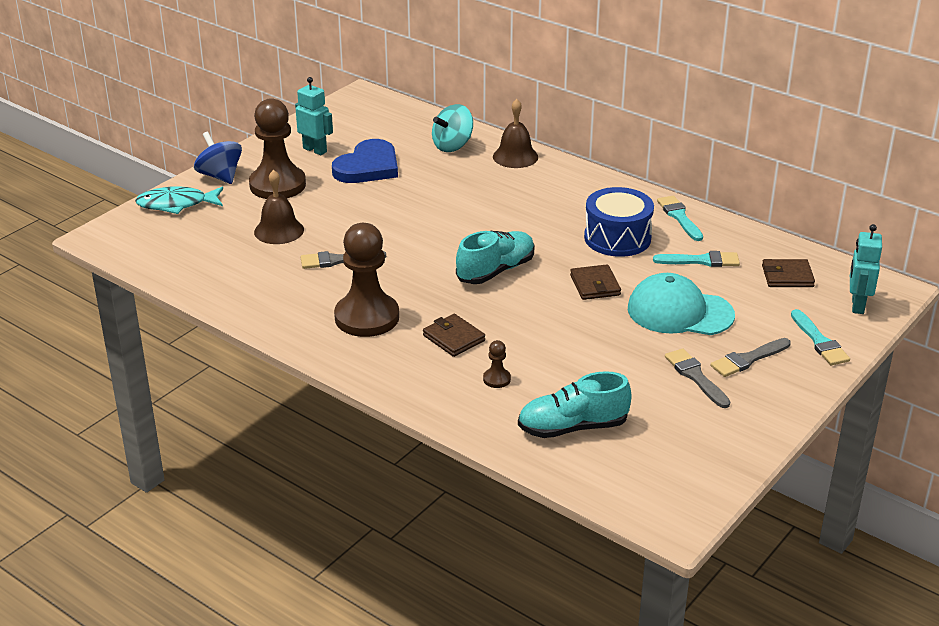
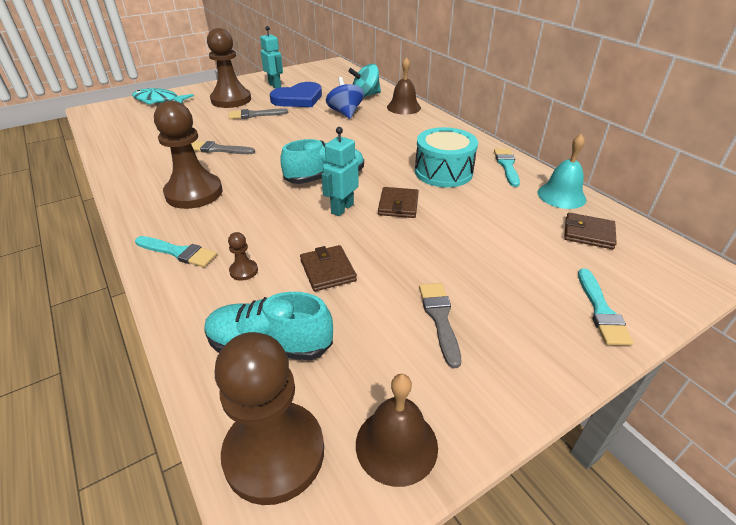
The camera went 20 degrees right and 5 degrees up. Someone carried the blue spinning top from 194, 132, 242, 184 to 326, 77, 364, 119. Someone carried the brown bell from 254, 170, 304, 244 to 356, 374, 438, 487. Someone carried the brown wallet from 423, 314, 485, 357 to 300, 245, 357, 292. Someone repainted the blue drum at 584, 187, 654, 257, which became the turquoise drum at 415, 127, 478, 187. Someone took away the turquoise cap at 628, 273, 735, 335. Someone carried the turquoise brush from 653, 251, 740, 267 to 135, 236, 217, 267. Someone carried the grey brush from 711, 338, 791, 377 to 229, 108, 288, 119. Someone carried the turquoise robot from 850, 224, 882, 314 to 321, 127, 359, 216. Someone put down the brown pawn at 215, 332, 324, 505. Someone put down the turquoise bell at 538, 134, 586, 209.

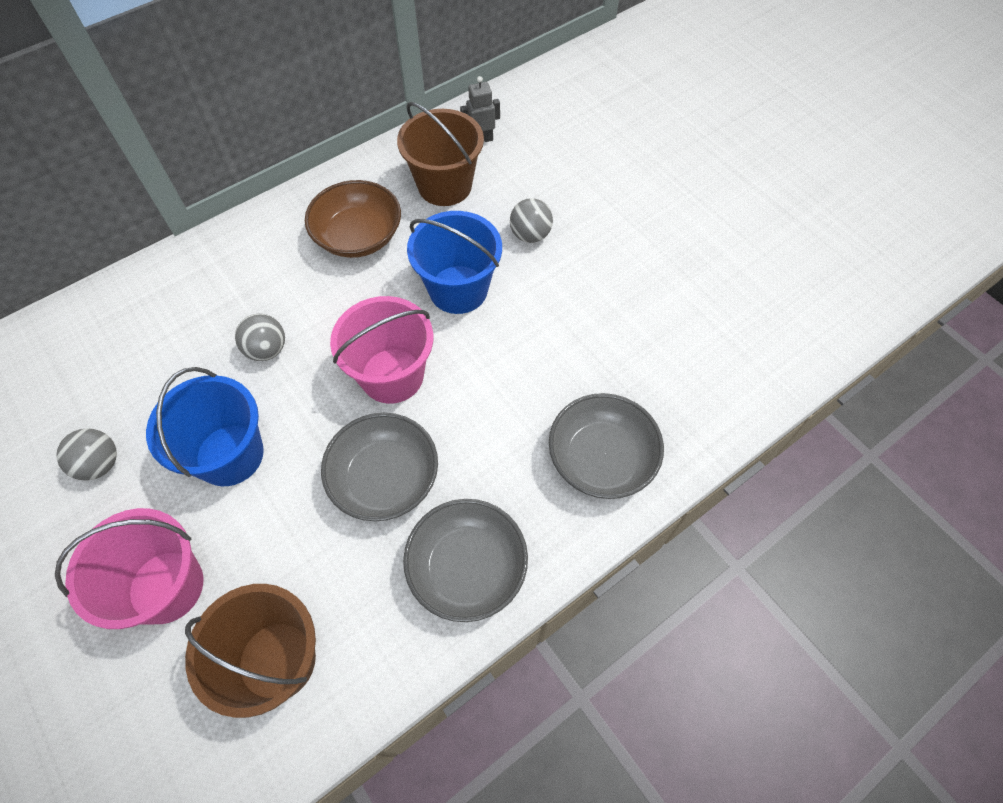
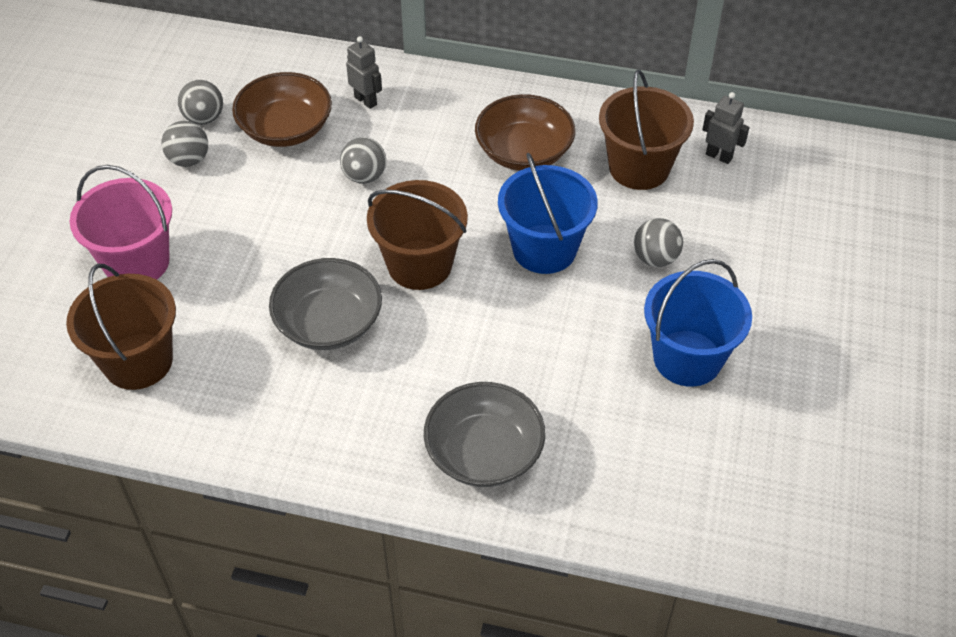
The camera went 50 degrees right and 10 degrees down. Someone carried the blue bucket from 146, 367, 264, 486 to 644, 259, 752, 387. Someone repainted the pink bucket at 330, 296, 433, 404, which became the brown bucket at 367, 180, 468, 290. Someone took away the grey bowl at 403, 499, 528, 622. Someone put down the grey ball at 178, 80, 223, 125. Someone put down the brown bowl at 232, 72, 332, 147. Someone put down the grey robot at 346, 36, 382, 109.

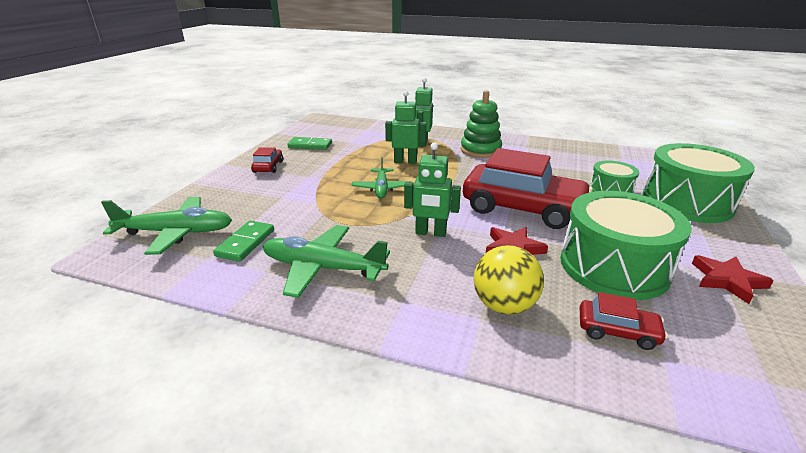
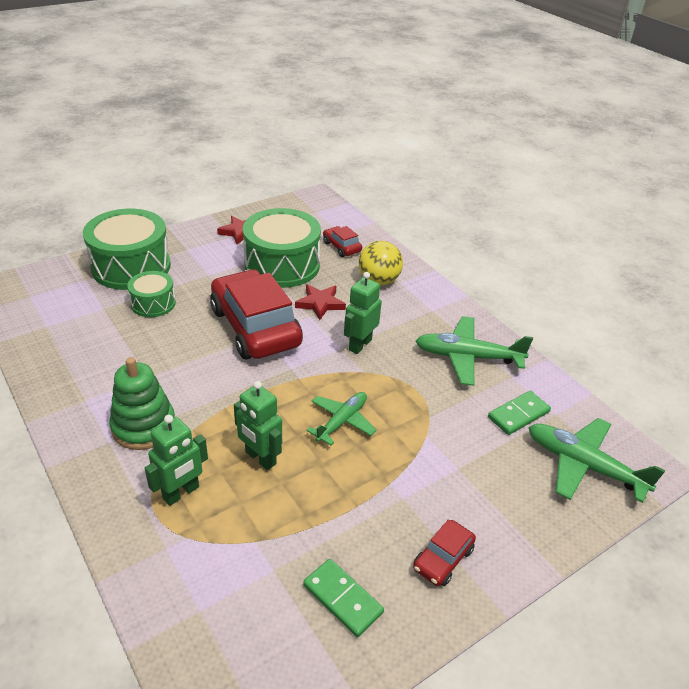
The camera went 145 degrees left and 10 degrees up. Someone rotated the green plane at 263, 225, 390, 298 by 135 degrees clockwise. Someone rotated the green robot at 404, 142, 461, 237 by 105 degrees counterclockwise.

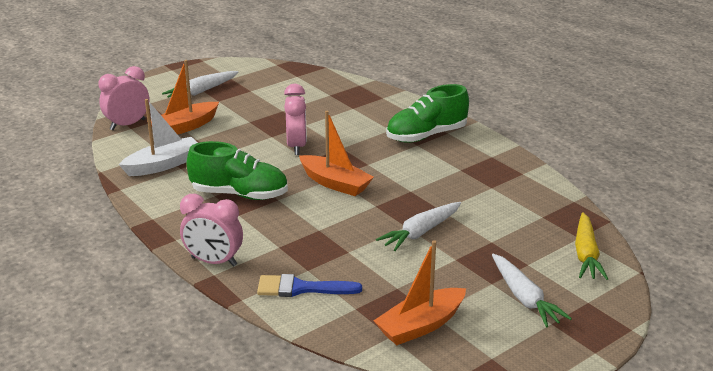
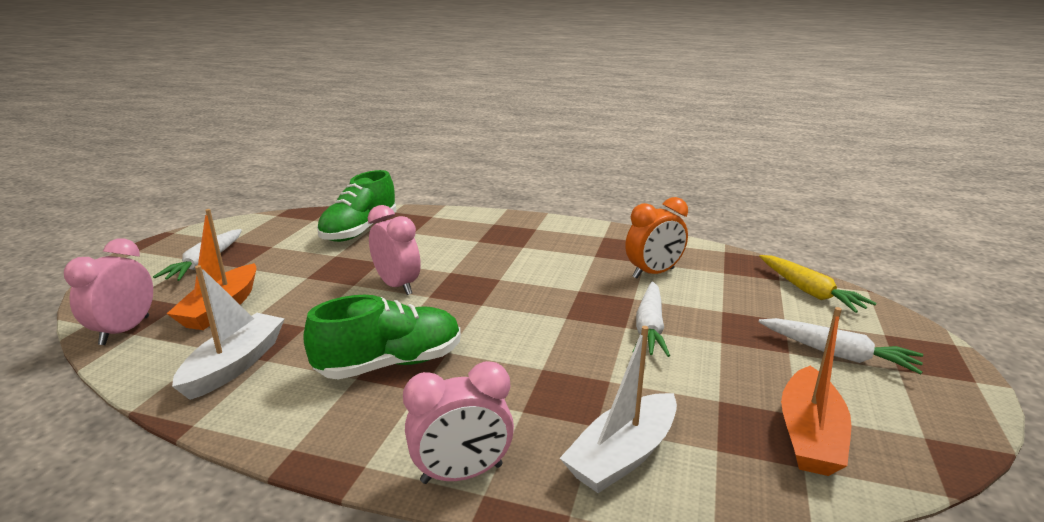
The camera went 35 degrees left and 5 degrees down. Someone swapped the blue brush at 257, 274, 362, 297 for the white boat at 560, 326, 677, 493. Someone took away the orange boat at 299, 111, 374, 196. Someone carried the green shoe from 386, 84, 469, 143 to 317, 170, 396, 242. Someone put down the orange clock at 625, 197, 688, 279.

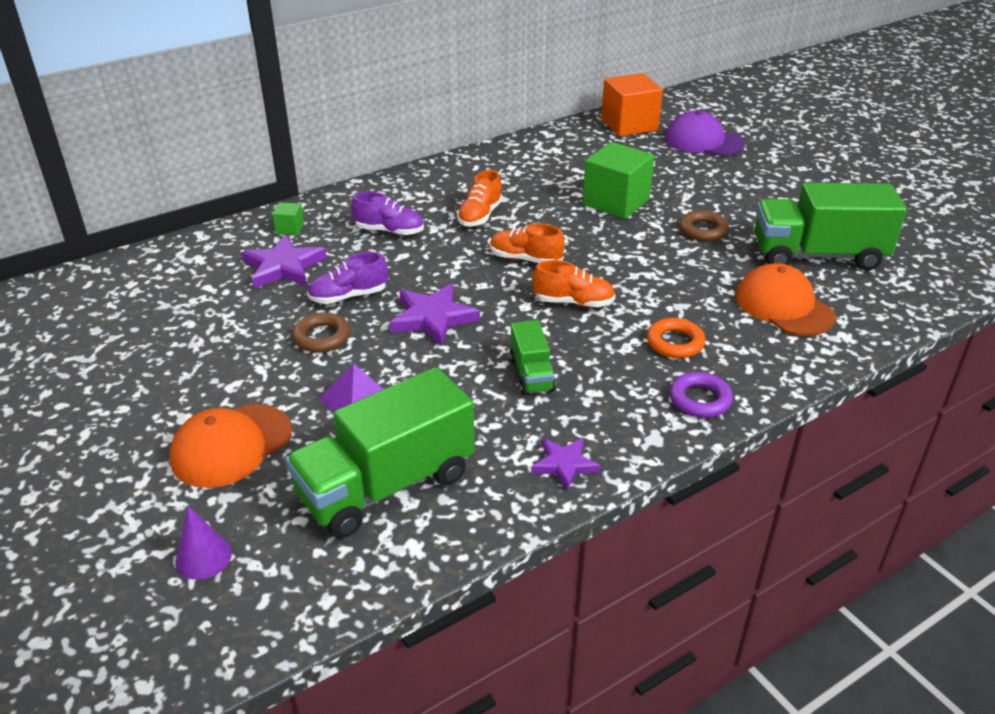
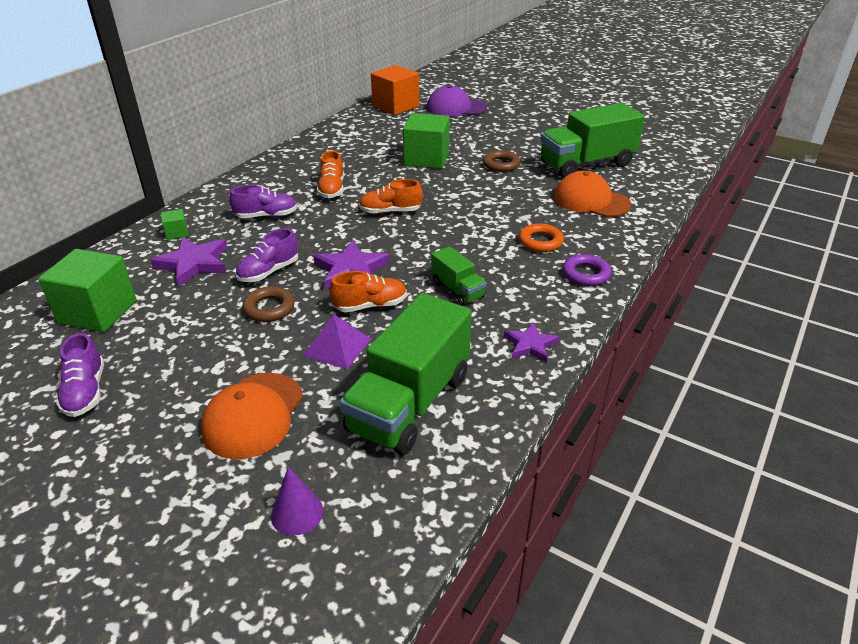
The camera went 25 degrees left and 0 degrees up. Someone carried the orange shoe from 532, 260, 615, 307 to 330, 271, 407, 312. Someone put down the green cube at 38, 249, 137, 332. Someone put down the purple shoe at 56, 333, 104, 417.

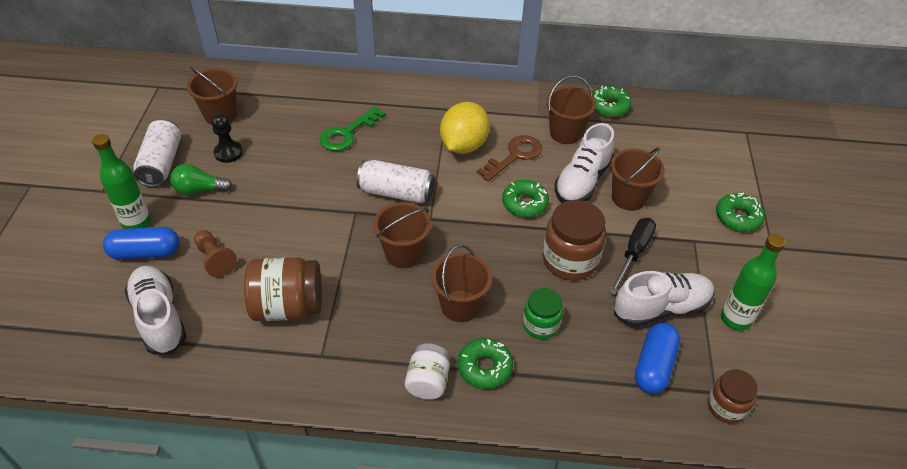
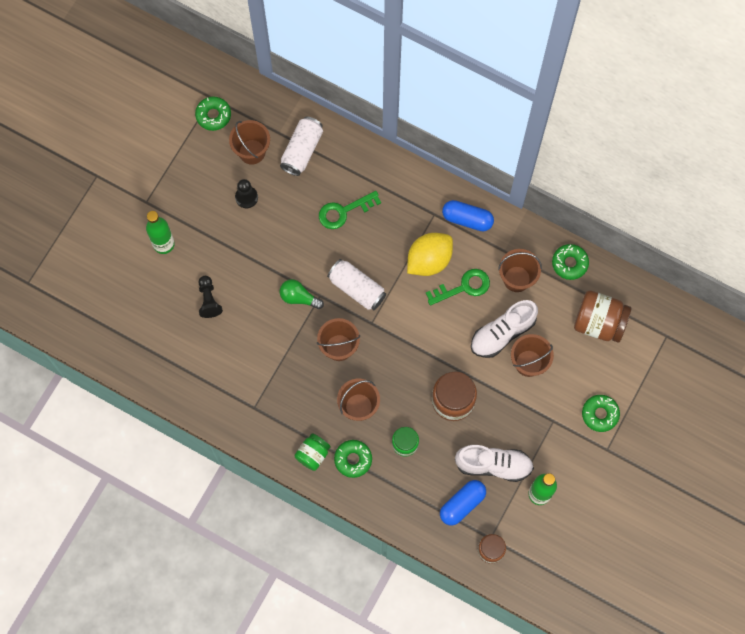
The camera went 25 degrees right and 25 degrees up. Someone carried the blue capsule from 103, 227, 179, 260 to 442, 200, 494, 231. Someone took away the white shoe at 125, 266, 186, 355. Someone carried the white can from 133, 119, 181, 187 to 280, 116, 323, 176. Someone carried the green light bulb from 170, 164, 232, 195 to 280, 279, 324, 309. Someone repainted the brown pawn at 194, 230, 237, 277, which became the black pawn at 198, 276, 223, 318. Someone carried the brown jar from 244, 257, 322, 321 to 574, 291, 631, 342. Someone repainted the white jar at 405, 343, 449, 400, which became the green jar at 294, 433, 330, 471. Someone repainted the brown key at 477, 135, 542, 181, which became the green key at 426, 269, 490, 306. Someone carried the green donut from 502, 180, 549, 217 to 195, 96, 231, 131. Someone took away the black screwdriver at 609, 218, 656, 295.

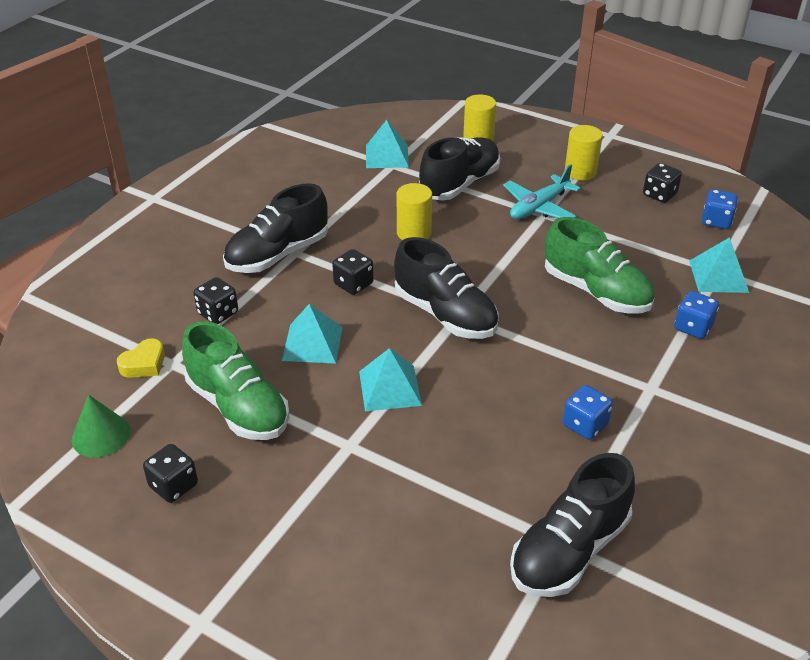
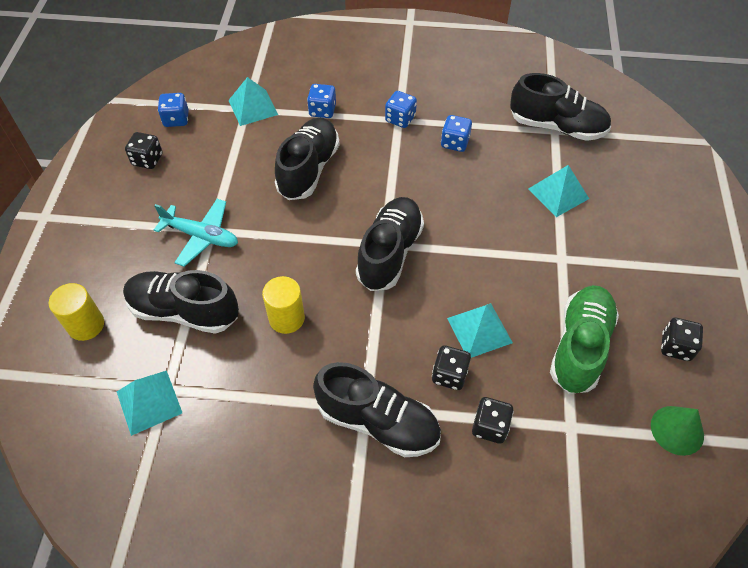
The camera went 115 degrees left and 15 degrees up. Someone took away the yellow heart at 117, 338, 165, 378. Someone carried the black dice from 332, 249, 373, 295 to 432, 345, 471, 390. Someone carried the turquoise pyramid from 359, 348, 422, 411 to 528, 165, 589, 217. Someone repainted the green shoe at 545, 217, 655, 313, which became the black shoe at 275, 118, 340, 200. Someone took away the yellow cylinder at 565, 125, 603, 181. Someone put down the blue dice at 385, 91, 417, 128.

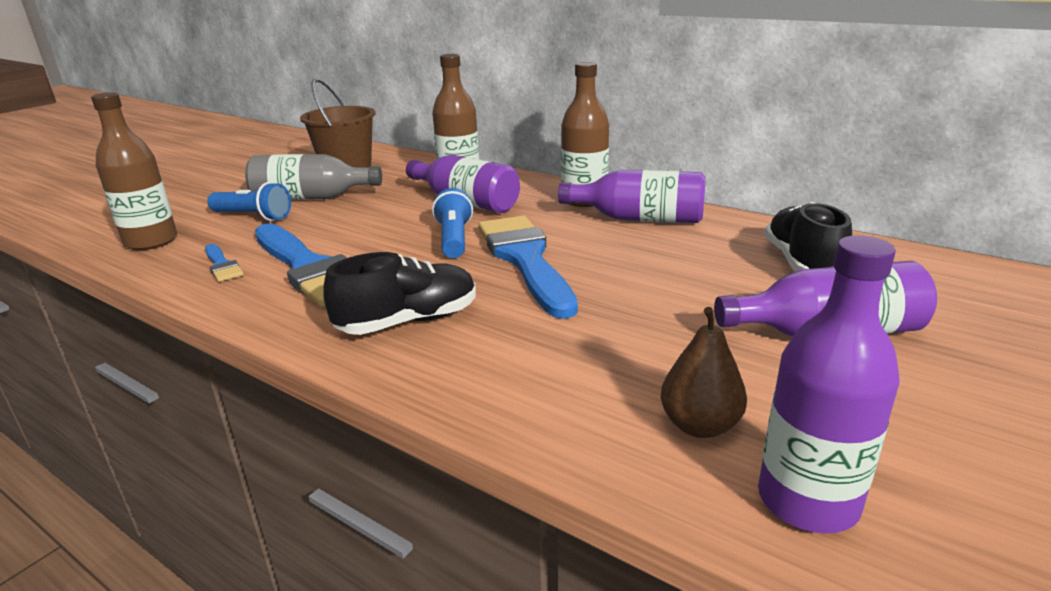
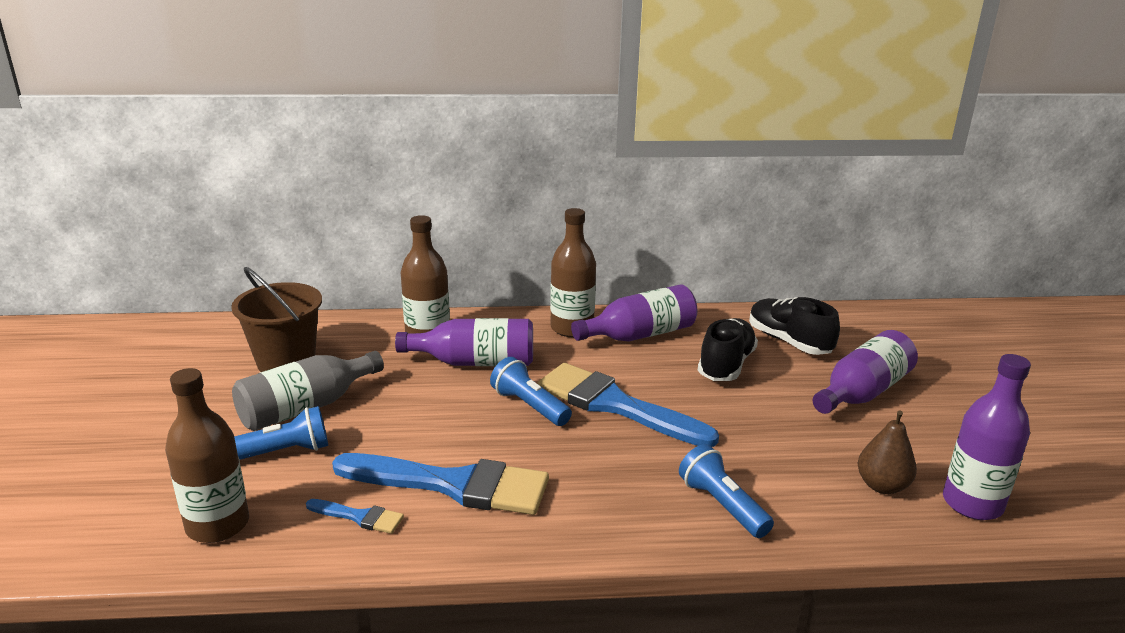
The camera went 40 degrees left and 0 degrees up. Someone carried the black shoe from 323, 252, 476, 335 to 698, 318, 758, 381. Someone put down the blue flashlight at 679, 444, 774, 538.

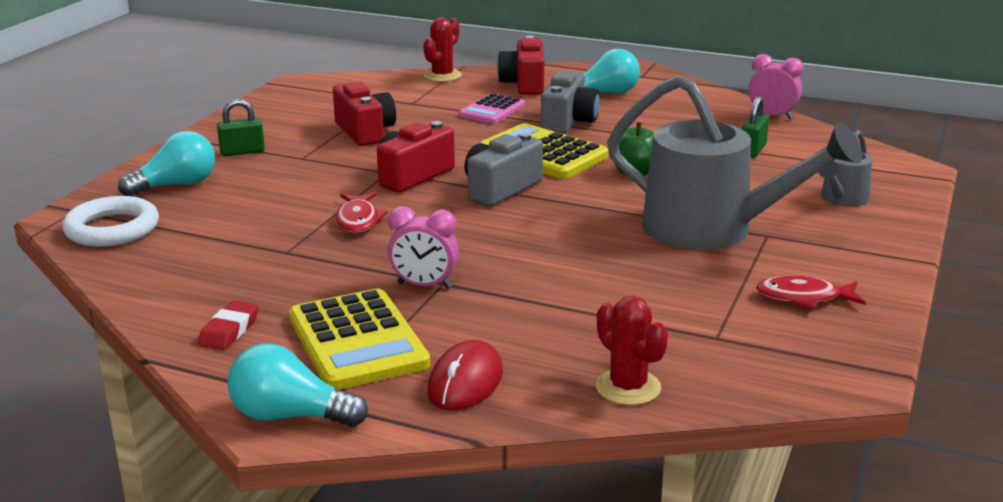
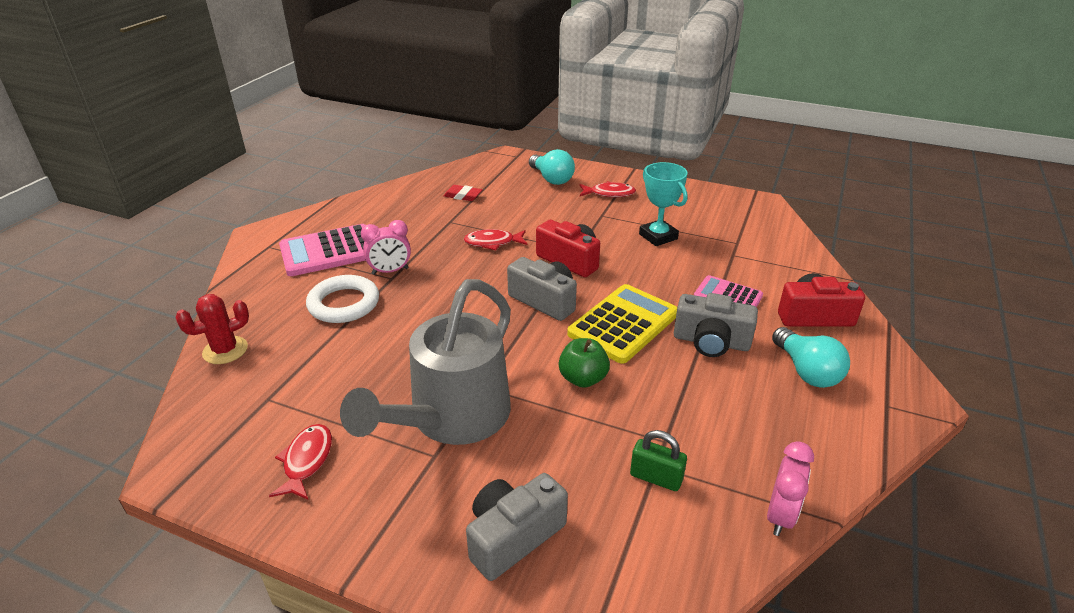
The camera went 90 degrees right and 10 degrees up. Someone carried the white ring from 62, 196, 159, 247 to 306, 275, 379, 323. Someone carried the red eraser from 198, 301, 259, 350 to 444, 185, 482, 201. Someone swapped the green padlock at 217, 99, 265, 156 for the red fish at 579, 181, 636, 198. Someone took away the turquoise light bulb at 228, 344, 368, 427. Someone repainted the yellow calculator at 289, 288, 430, 390, which became the pink calculator at 279, 224, 366, 276. Someone swapped the red camera at 333, 82, 396, 146 for the turquoise trophy at 639, 162, 688, 246. Someone rotated the pink clock at 388, 206, 459, 288 by 120 degrees counterclockwise. Someone took away the red cactus at 423, 17, 462, 82. Someone took away the red mouse at 428, 340, 503, 411. Someone swapped the grey watering can at 819, 130, 872, 207 for the grey camera at 466, 473, 568, 581.

